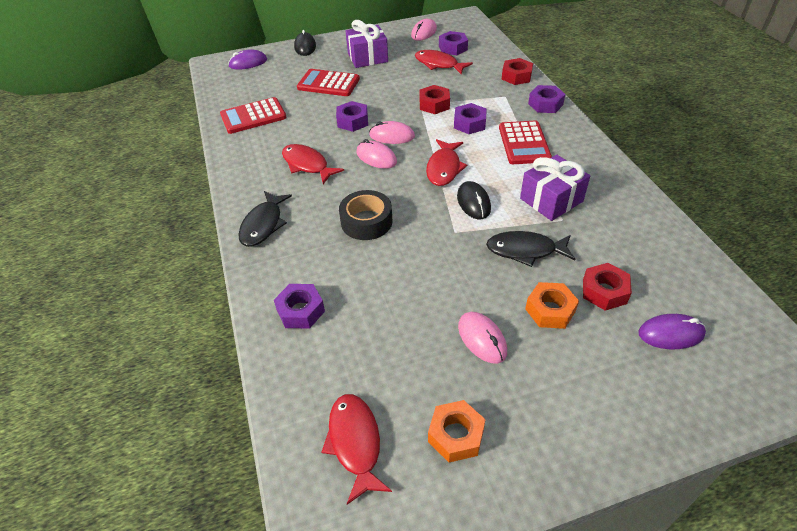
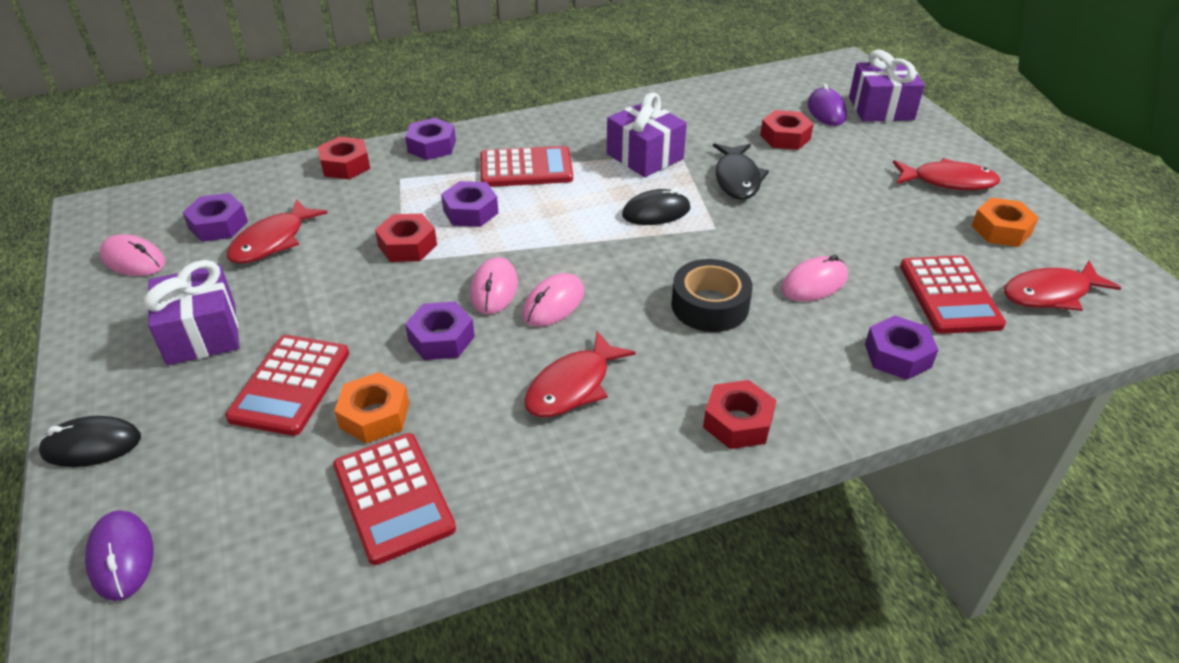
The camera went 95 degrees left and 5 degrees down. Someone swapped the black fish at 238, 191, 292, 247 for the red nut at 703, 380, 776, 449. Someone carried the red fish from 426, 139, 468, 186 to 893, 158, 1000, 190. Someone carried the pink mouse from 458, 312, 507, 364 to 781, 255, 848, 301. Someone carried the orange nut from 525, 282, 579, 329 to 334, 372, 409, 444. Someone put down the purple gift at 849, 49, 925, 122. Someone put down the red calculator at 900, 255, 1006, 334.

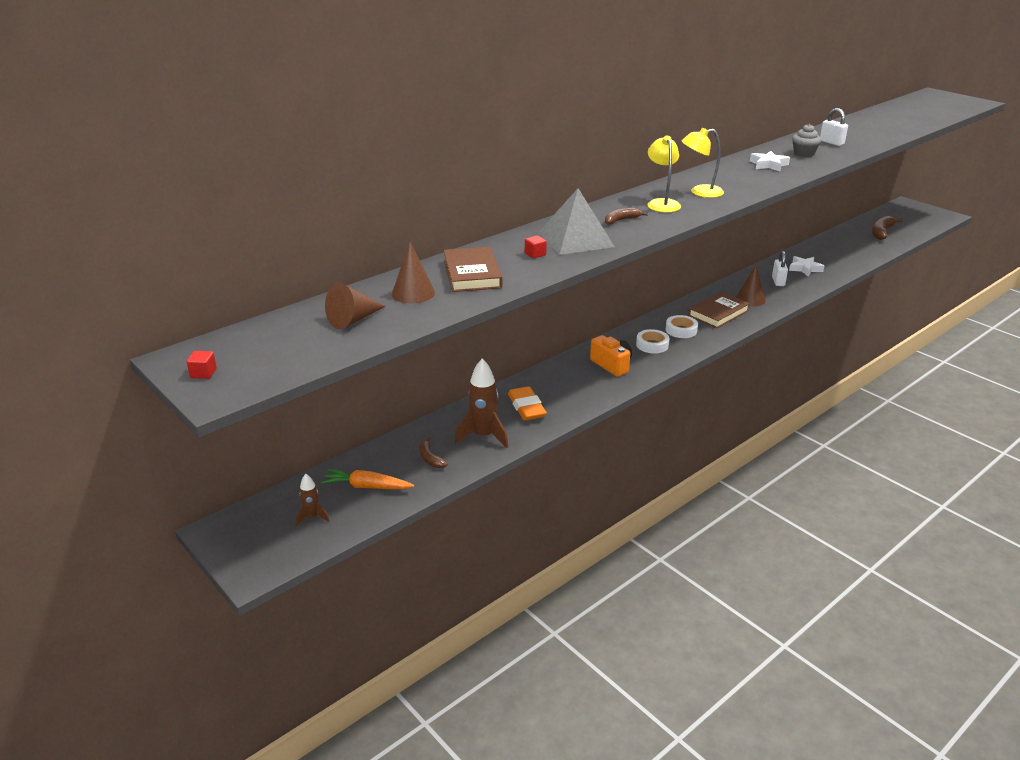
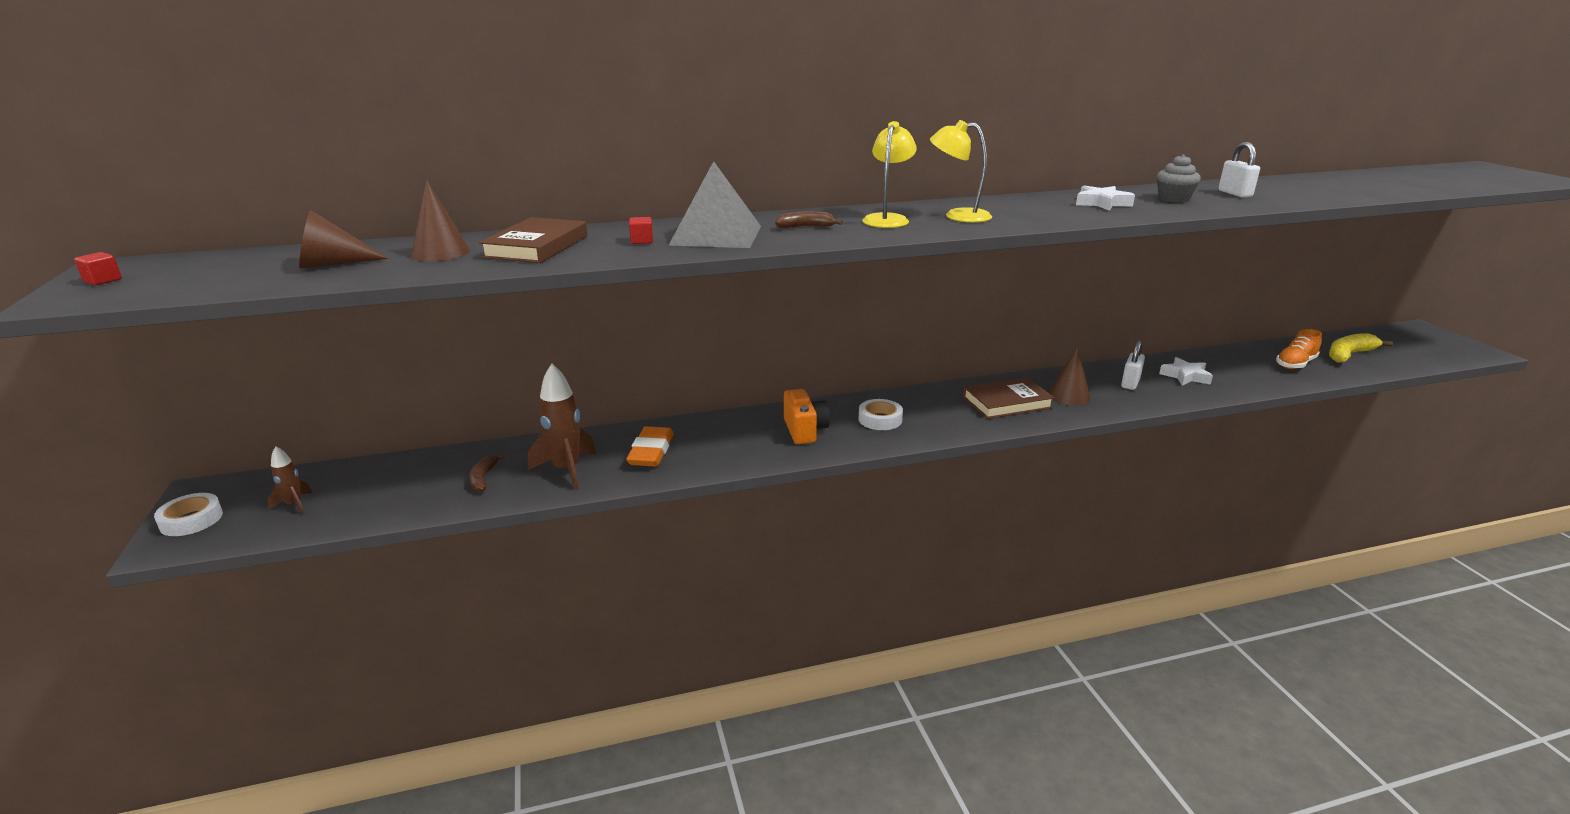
The camera went 25 degrees right and 5 degrees down. Someone took away the orange carrot at 321, 469, 414, 489. Someone carried the white tape from 666, 315, 698, 338 to 154, 493, 223, 536. Someone repainted the brown banana at 872, 216, 903, 240, which became the yellow banana at 1329, 333, 1393, 363. Someone put down the orange shoe at 1276, 329, 1322, 369.

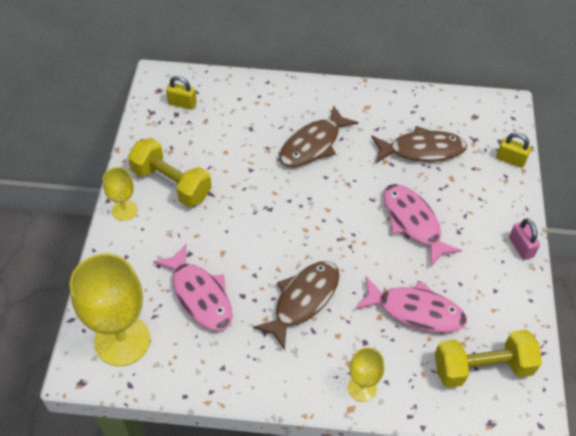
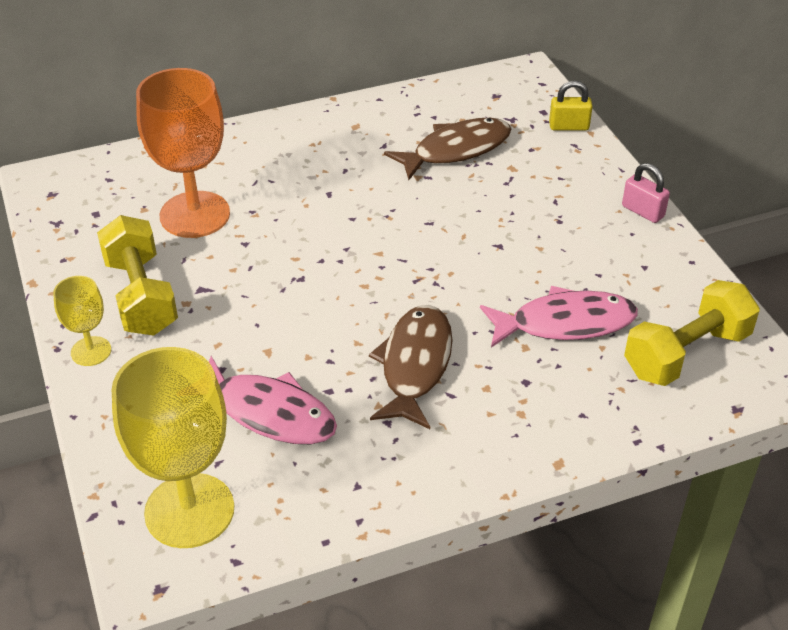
The camera went 25 degrees left and 10 degrees down. Someone rotated the yellow dumbbell at 128, 138, 212, 207 by 60 degrees clockwise. Someone took away the yellow padlock at 166, 76, 197, 110. Someone took away the brown fish at 279, 105, 358, 167. Someone took away the yellow goblet at 348, 347, 384, 402. Someone took away the pink fish at 383, 184, 462, 266. Someone put down the orange goblet at 136, 68, 230, 238.

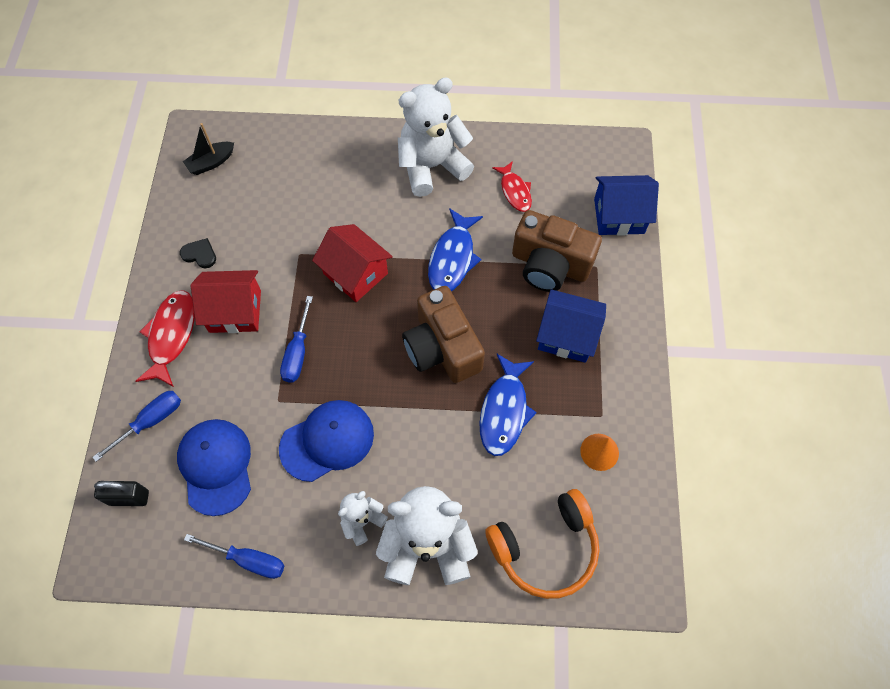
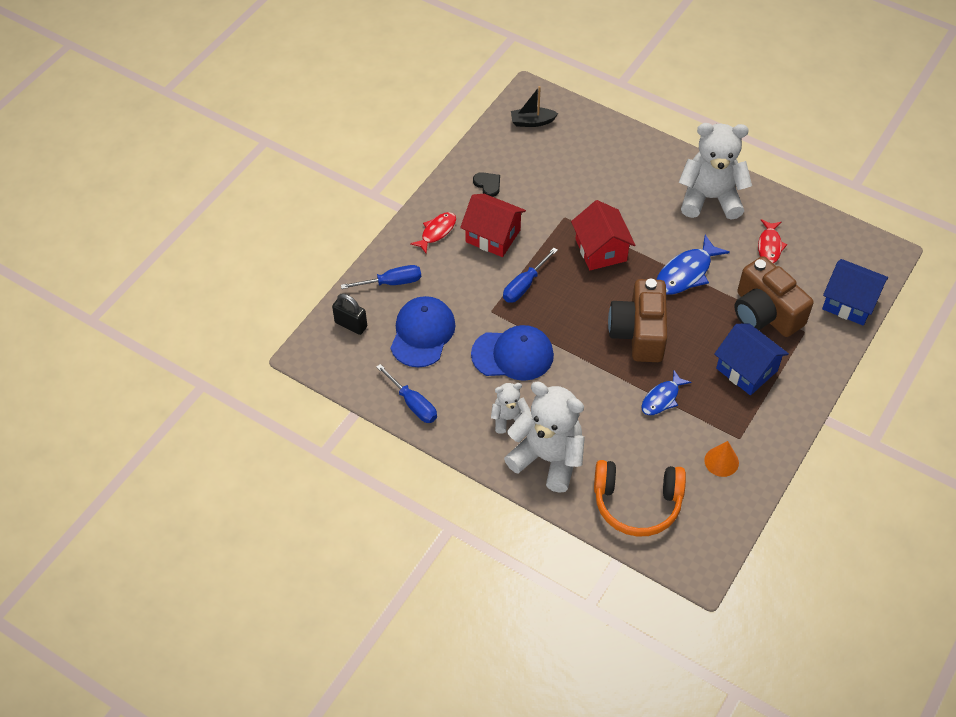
The camera went 30 degrees right and 10 degrees down. Someone scaled the red fish at 136, 290, 195, 387 by 0.65. Someone scaled the blue fish at 479, 354, 537, 456 by 0.65.

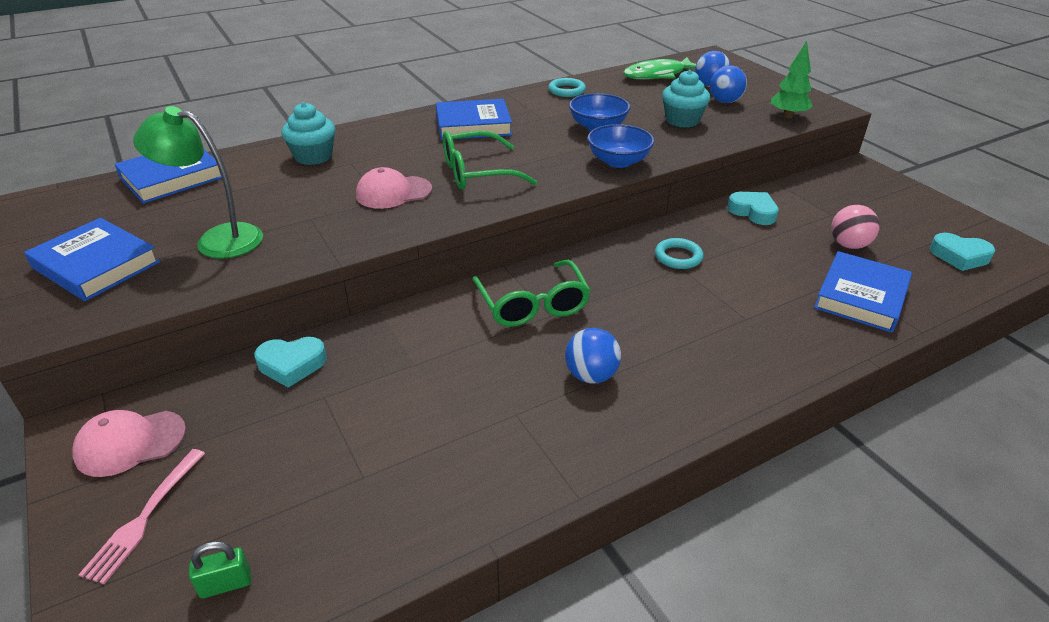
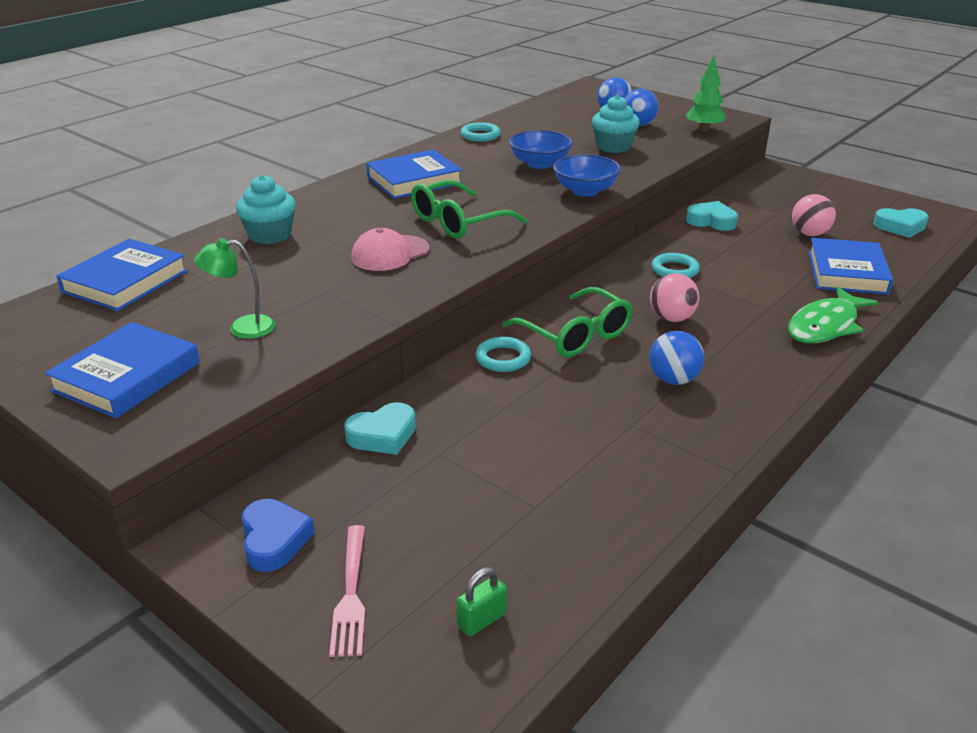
The camera went 20 degrees left and 5 degrees down. Someone rotated the blue book at 24, 218, 160, 301 by 75 degrees counterclockwise. Someone swapped the pink cap at 72, 410, 186, 477 for the blue heart at 241, 499, 315, 572. Someone scaled the green lamp at 133, 106, 263, 259 by 0.64. Someone carried the green fish from 623, 57, 696, 80 to 788, 287, 878, 343. Someone put down the turquoise ring at 475, 337, 531, 372. Someone put down the pink ball at 650, 273, 699, 322.

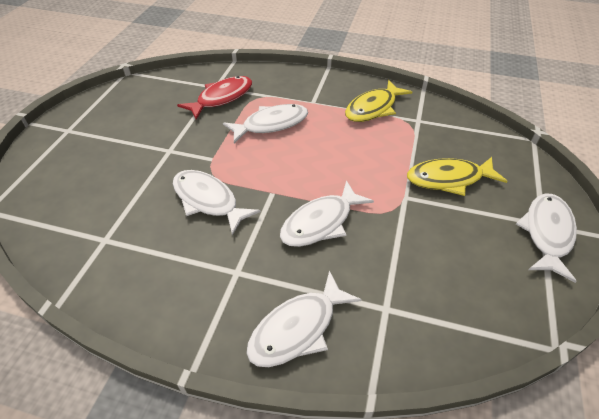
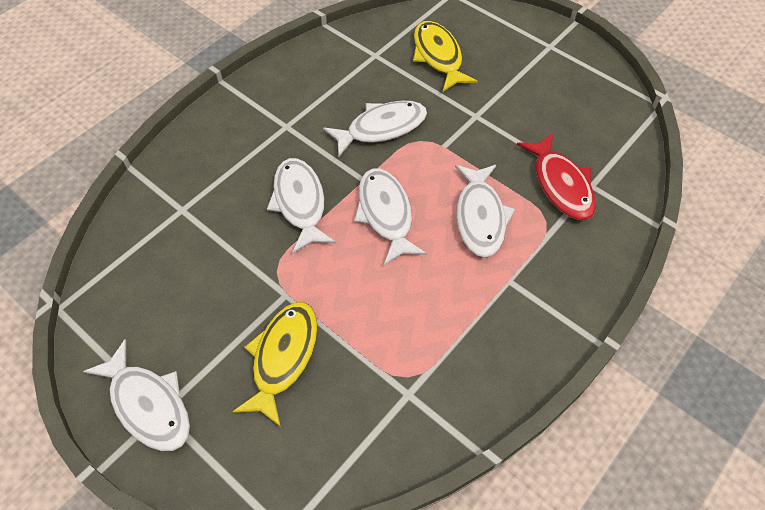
The camera went 115 degrees right and 10 degrees up. Someone carried the white fish from 246, 271, 362, 367 to 354, 169, 427, 266. Someone carried the yellow fish from 345, 80, 412, 122 to 413, 21, 478, 92.

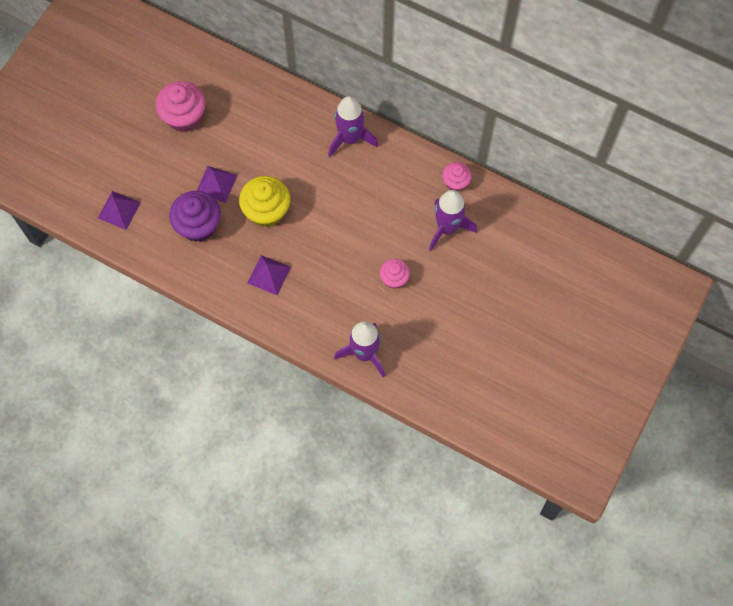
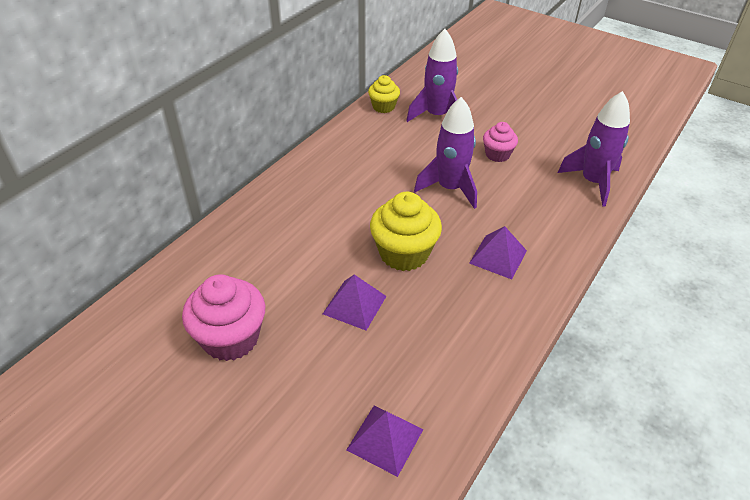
The camera went 85 degrees left and 25 degrees down. Someone took away the purple cupcake at 169, 191, 221, 242. Someone carried the purple rocket from 328, 96, 378, 157 to 414, 97, 477, 209. Someone repainted the pink cupcake at 442, 162, 472, 192, which became the yellow cupcake at 368, 75, 400, 113.

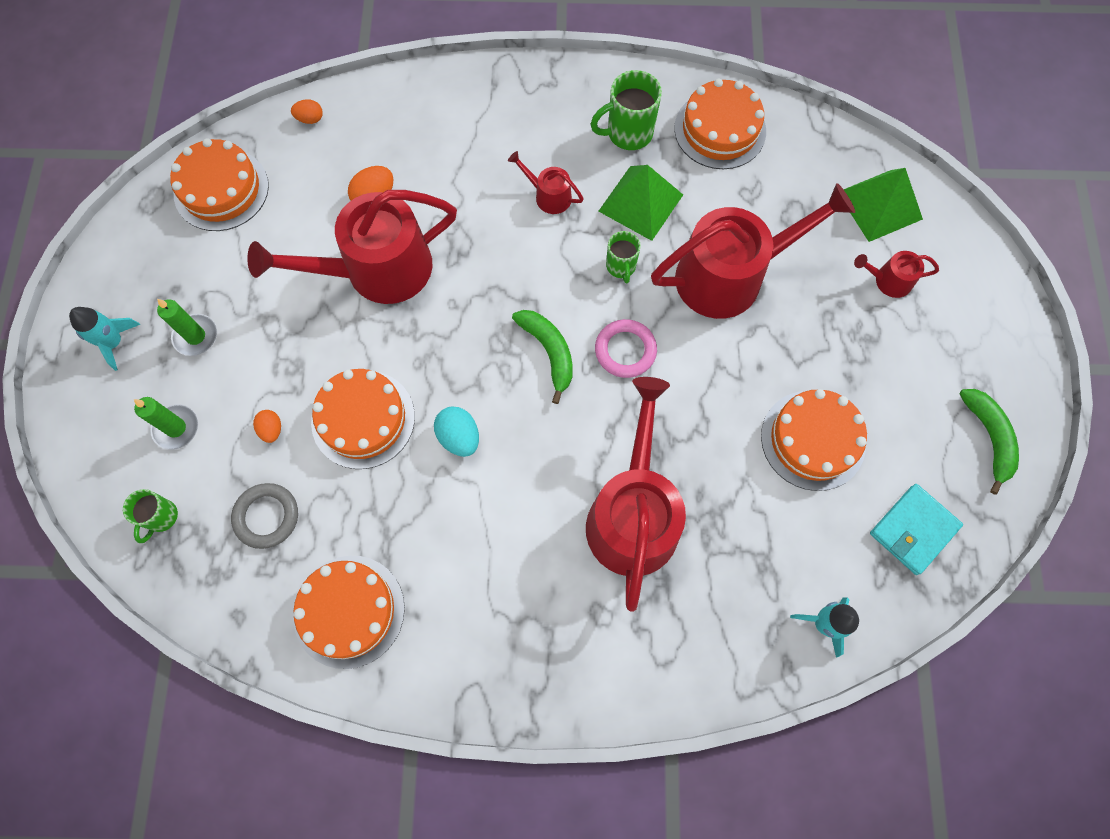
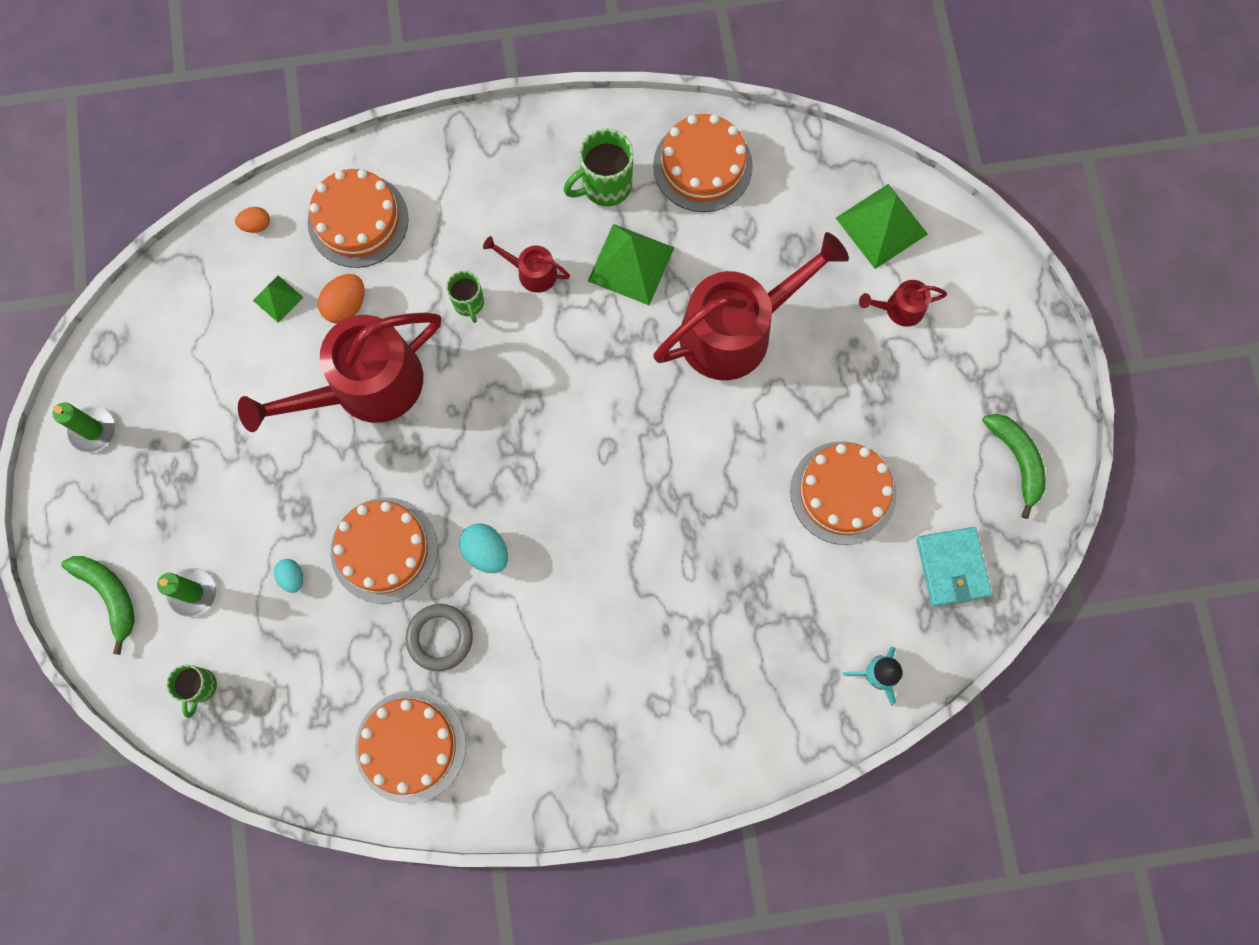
The camera went 10 degrees left and 5 degrees up. Someone took away the turquoise rocket at 69, 307, 140, 371. Someone carried the green candle from 157, 299, 217, 356 to 52, 402, 115, 453. Someone carried the orange cake from 170, 138, 269, 231 to 308, 169, 409, 268. Someone carried the grey ring from 231, 483, 298, 549 to 405, 604, 473, 671. Someone repainted the orange egg at 253, 410, 281, 443, which became the turquoise egg at 274, 559, 303, 593. Someone carried the green banana from 512, 310, 573, 404 to 61, 556, 135, 655. Someone took away the red watering can at 586, 377, 686, 612. Someone took away the pink ring at 595, 319, 657, 378. Someone carried the green mug from 606, 231, 641, 284 to 446, 271, 484, 323. Someone rotated the turquoise wallet at 870, 484, 963, 575 by 45 degrees counterclockwise. Someone put down the green pyramid at 253, 276, 304, 323.

